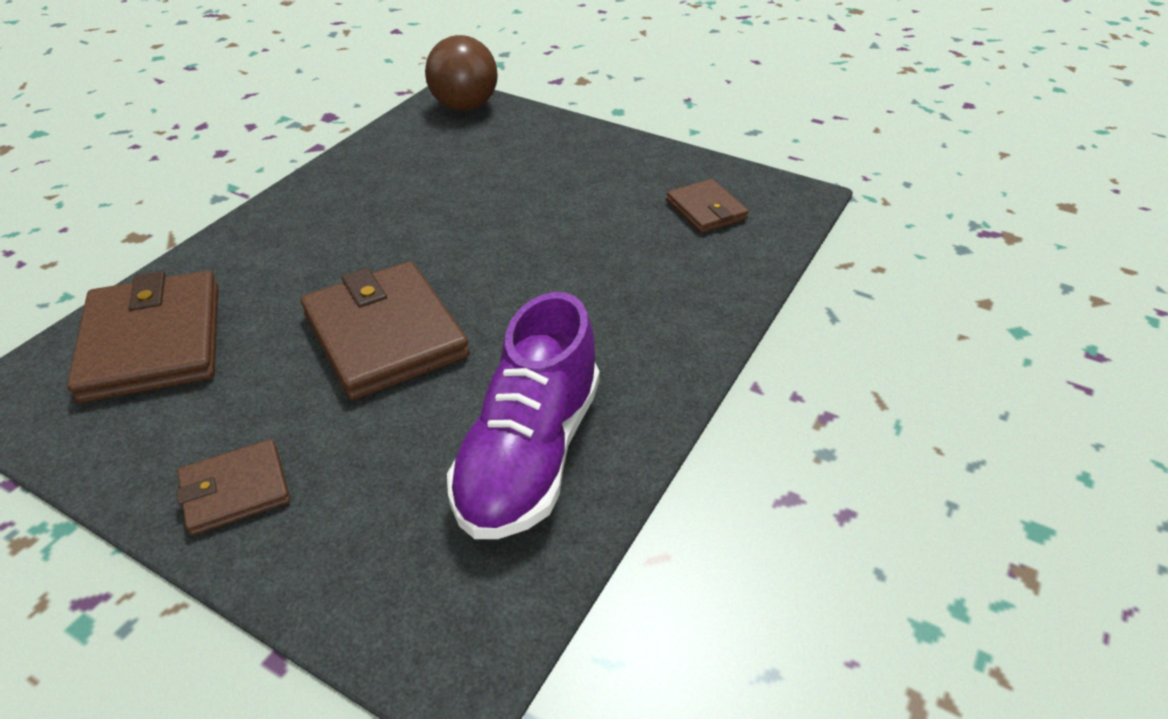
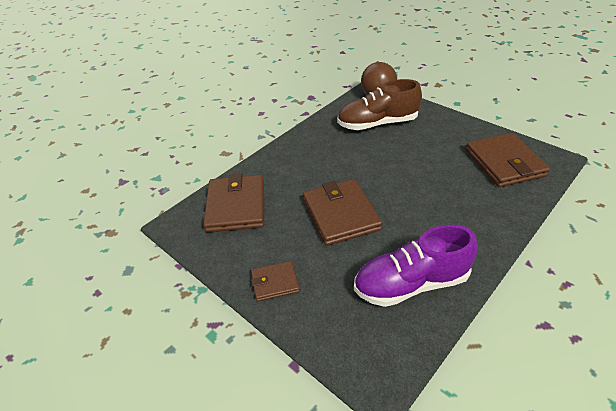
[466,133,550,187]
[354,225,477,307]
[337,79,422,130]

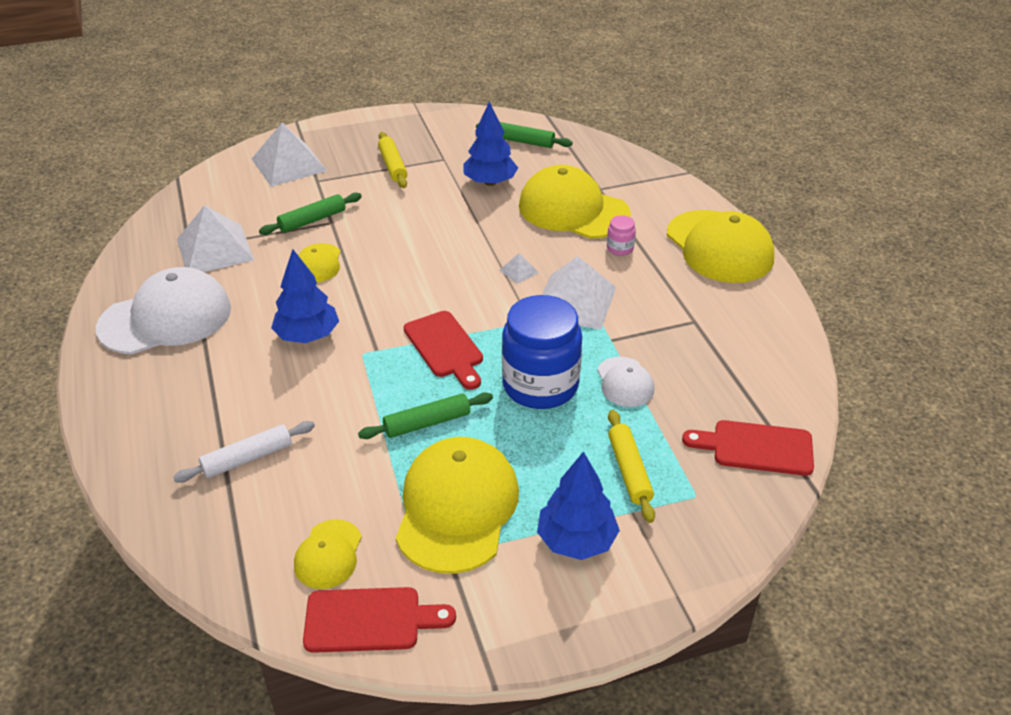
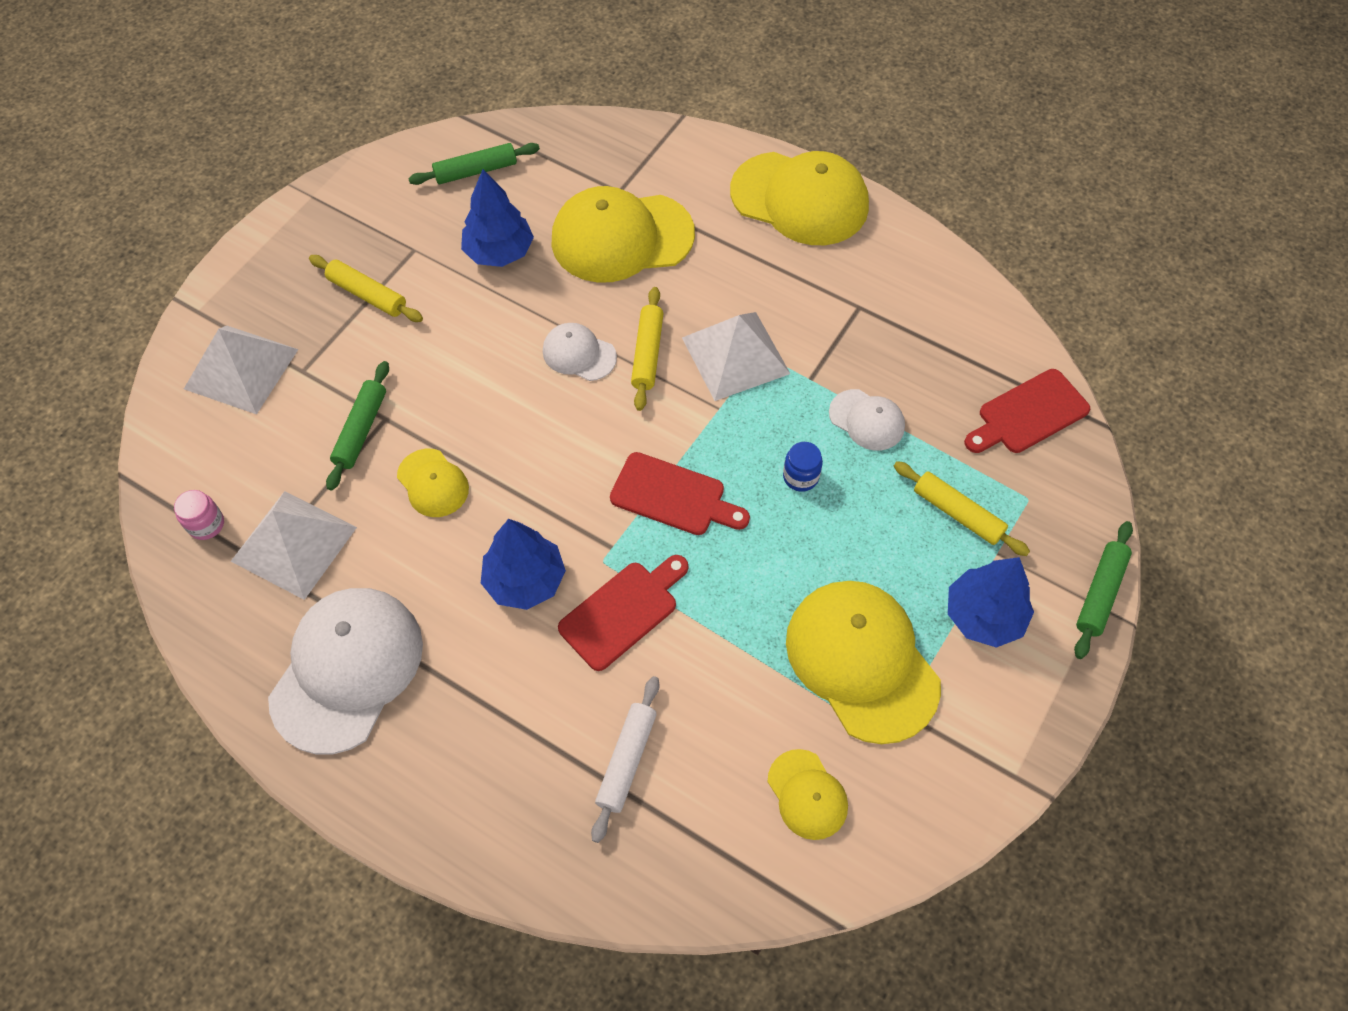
[174,490,224,540]
[631,287,664,411]
[783,442,823,492]
[1074,521,1133,659]
[558,555,688,671]
[543,323,617,381]

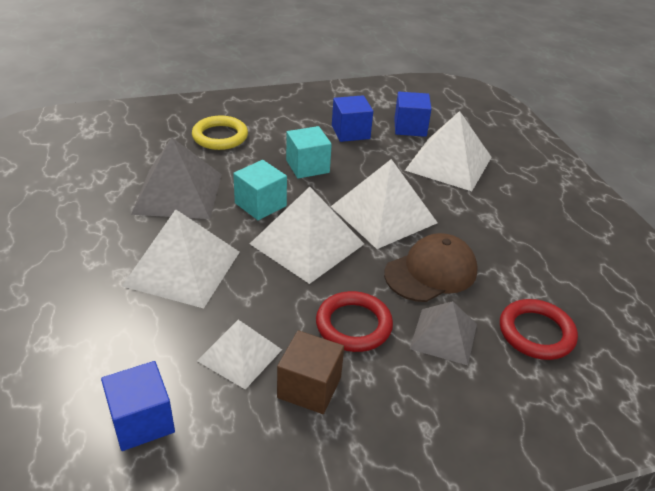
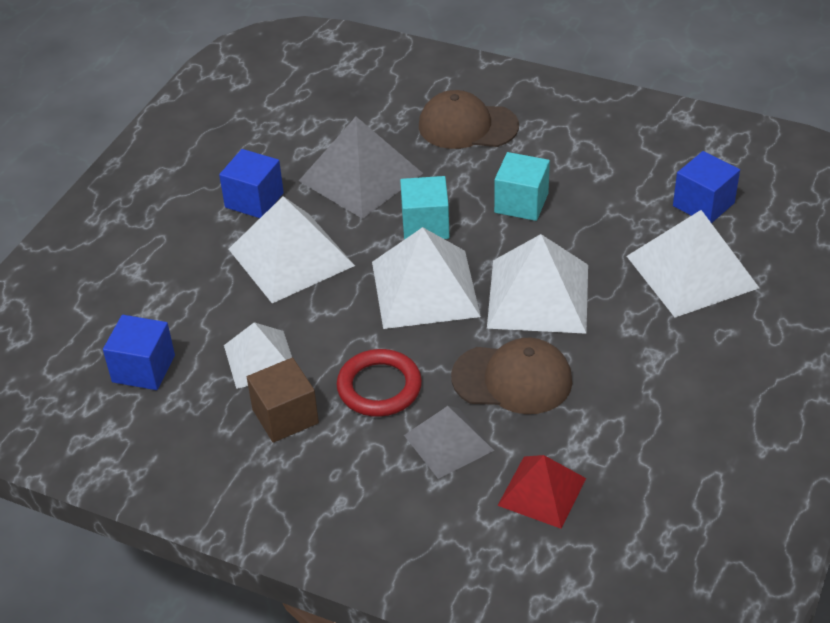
[219,149,284,218]
[419,90,519,149]
[497,455,586,529]

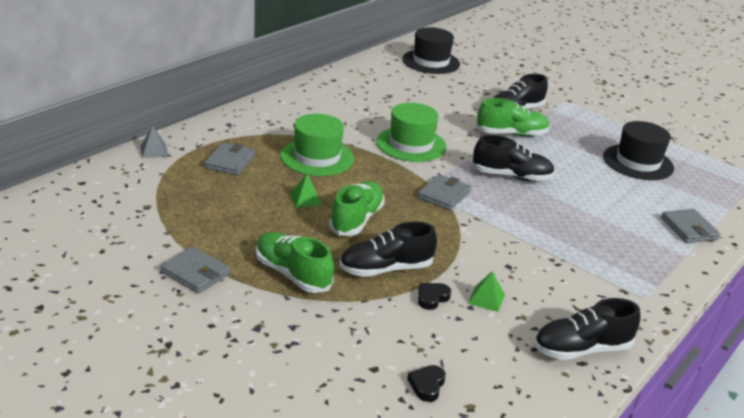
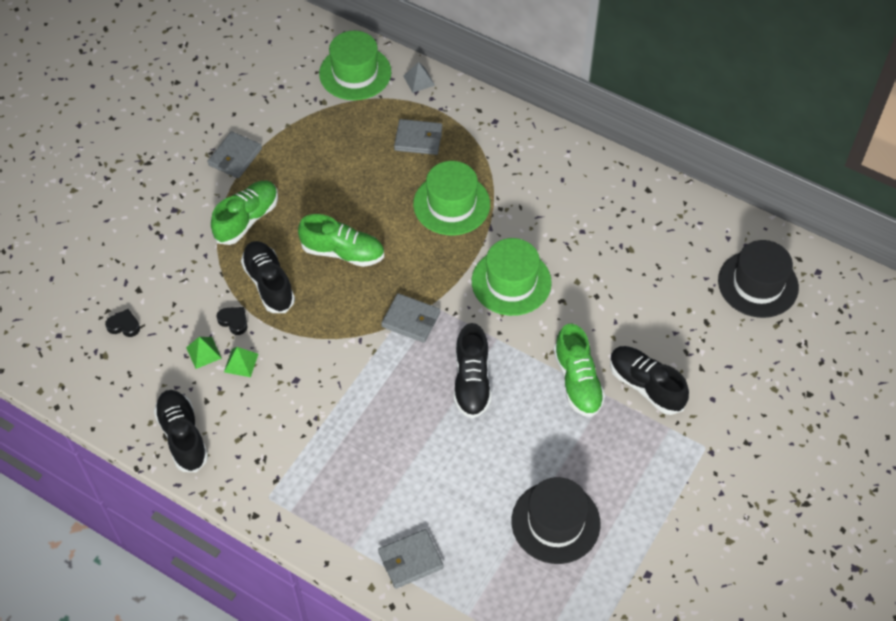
[186,337,222,369]
[319,31,391,100]

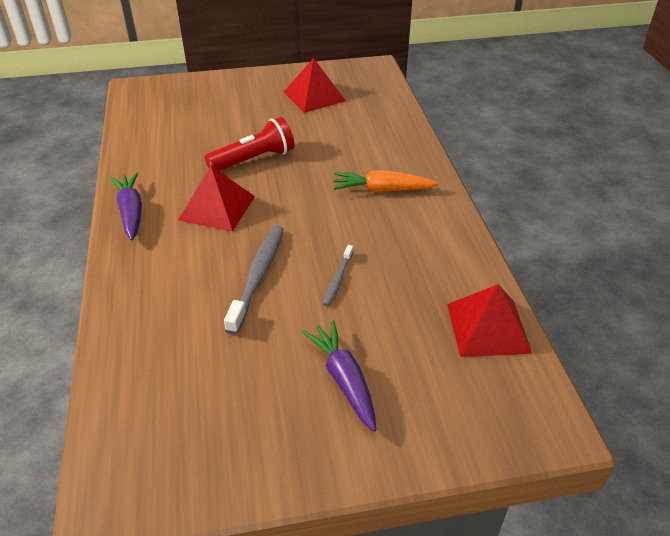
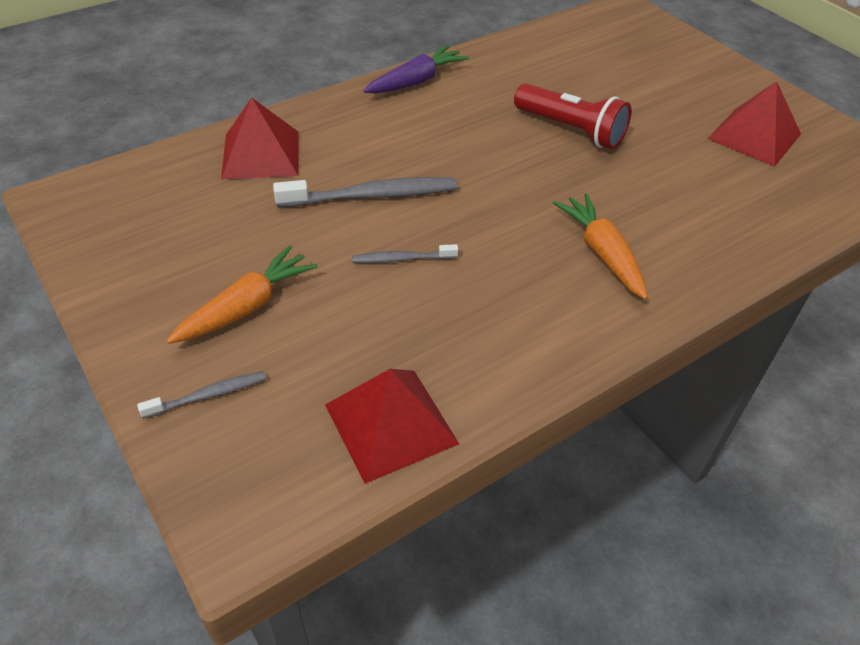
[221,98,298,180]
[166,245,318,344]
[137,371,266,419]

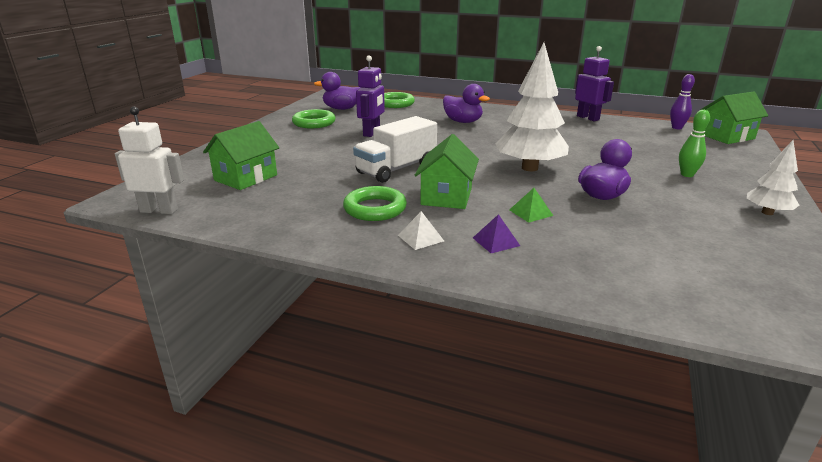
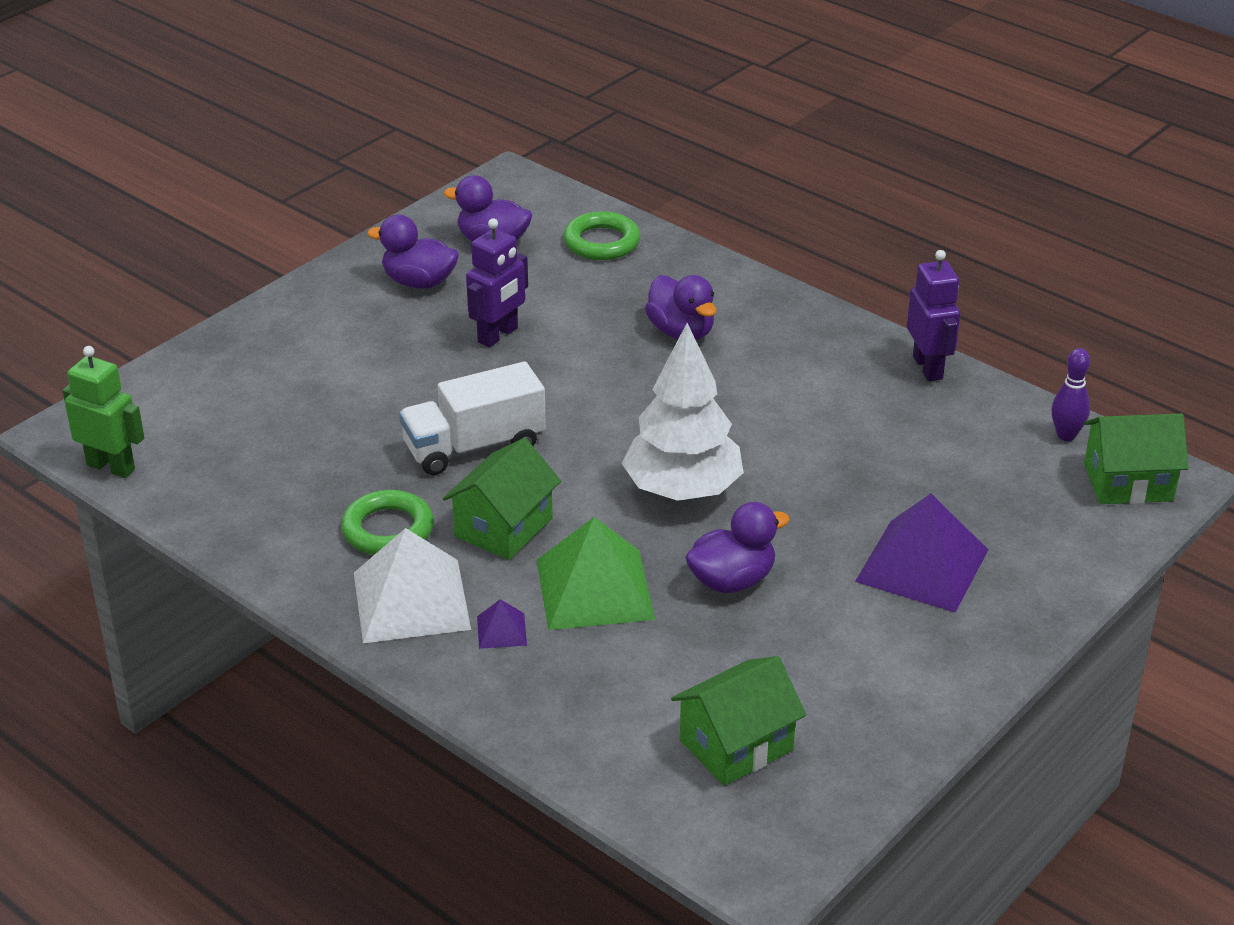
[62,346,144,478]
[367,215,459,289]
[855,494,988,612]
[671,656,806,786]
[747,140,799,215] (first image)
[537,517,655,630]
[354,528,471,643]

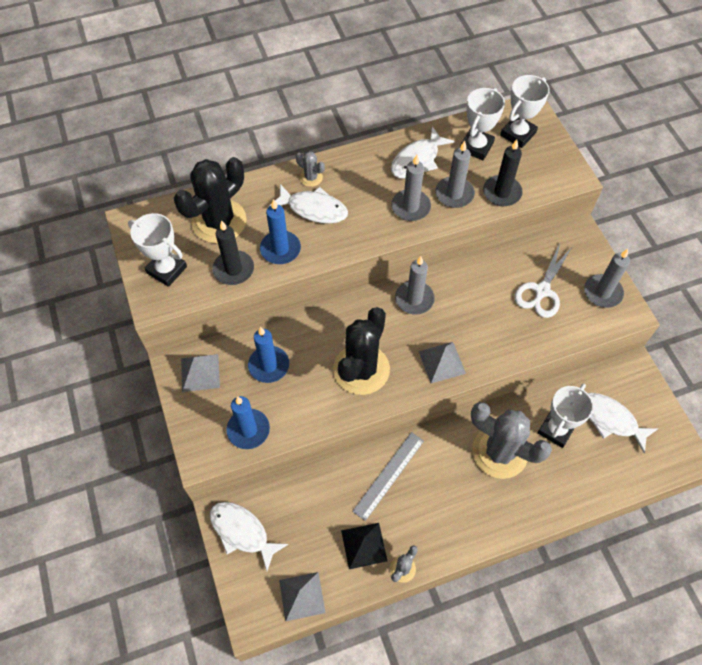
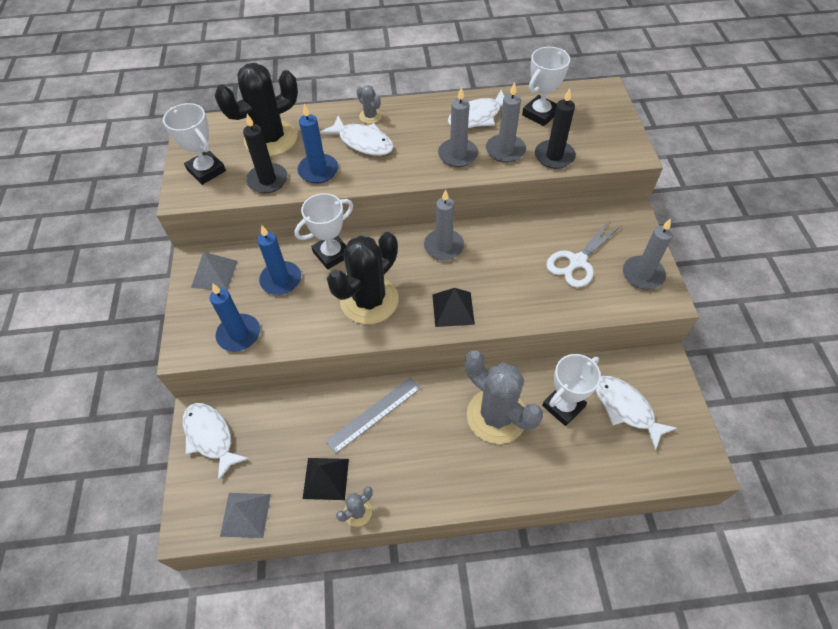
[294,193,353,269]
[432,288,475,327]

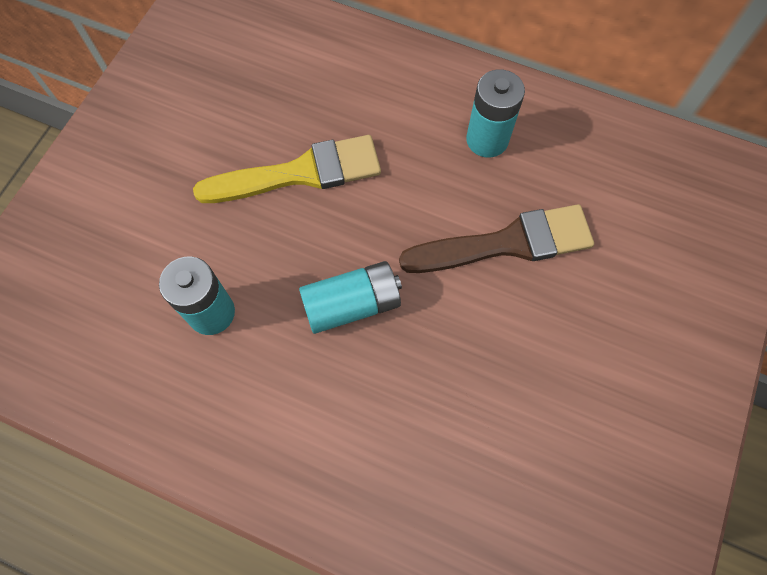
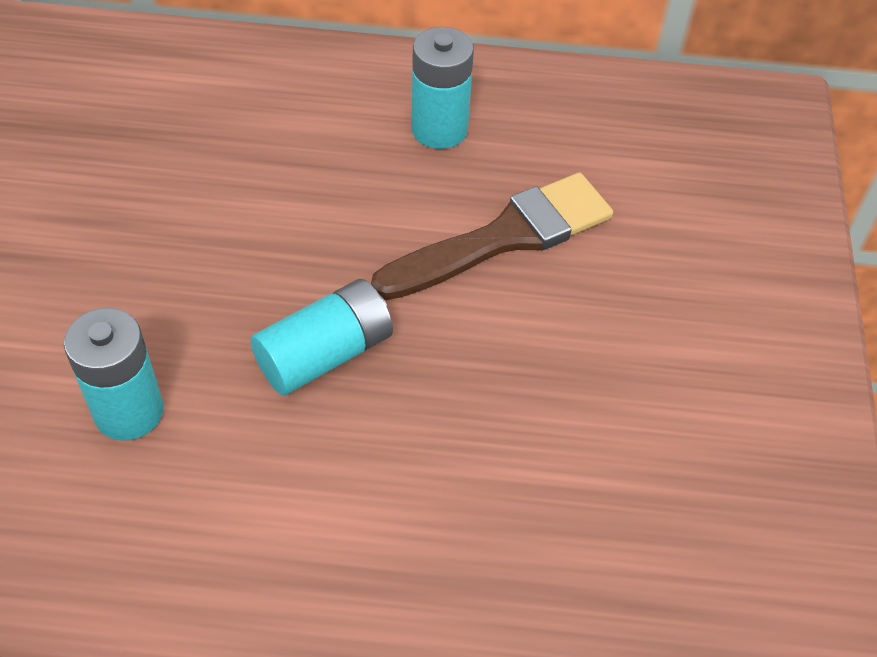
[193,135,381,203] (first image)

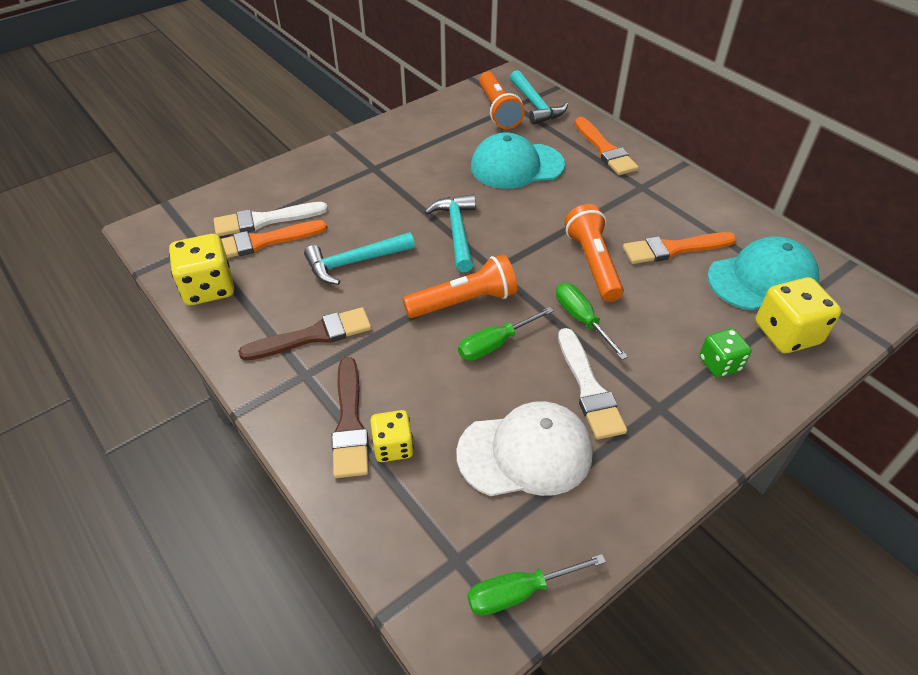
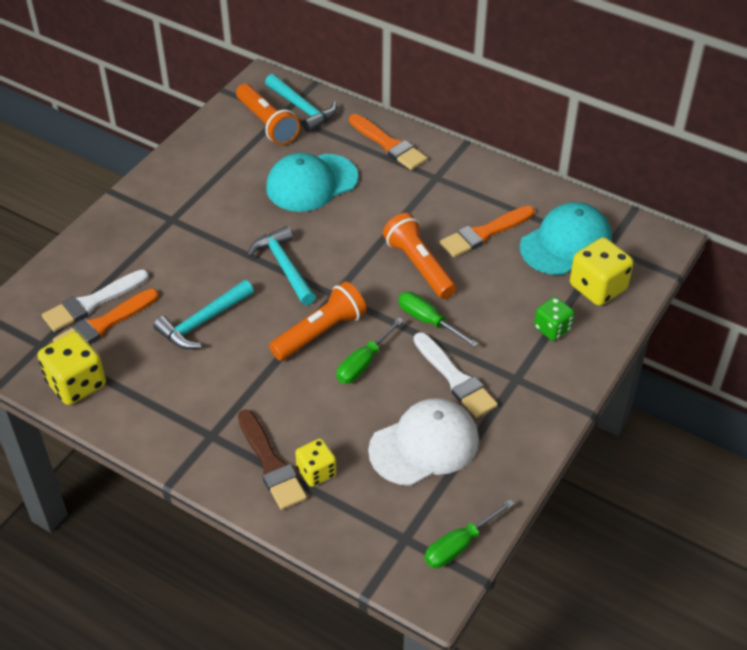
[238,307,372,361] (first image)

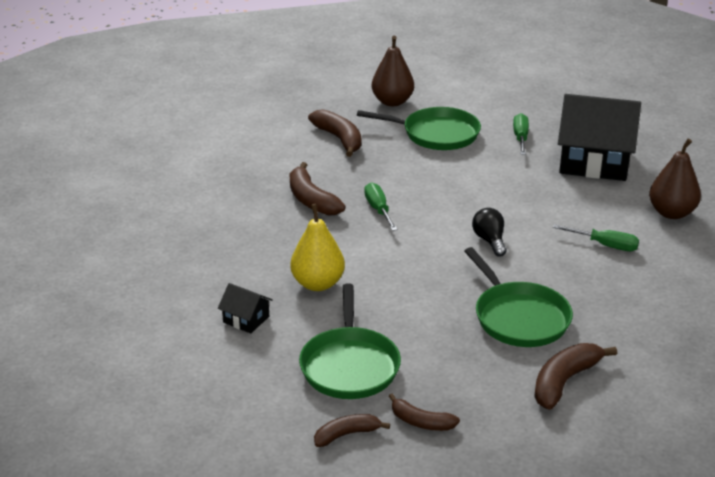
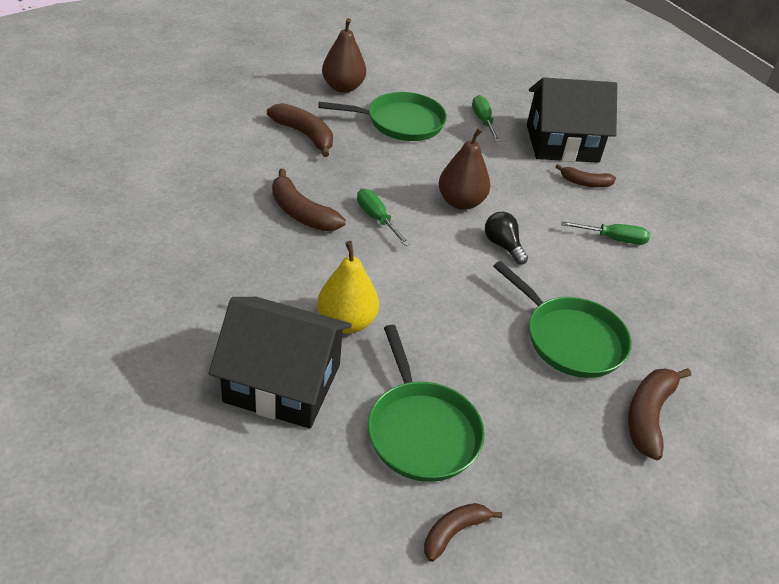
[439,128,491,210]
[209,297,352,429]
[555,164,616,187]

